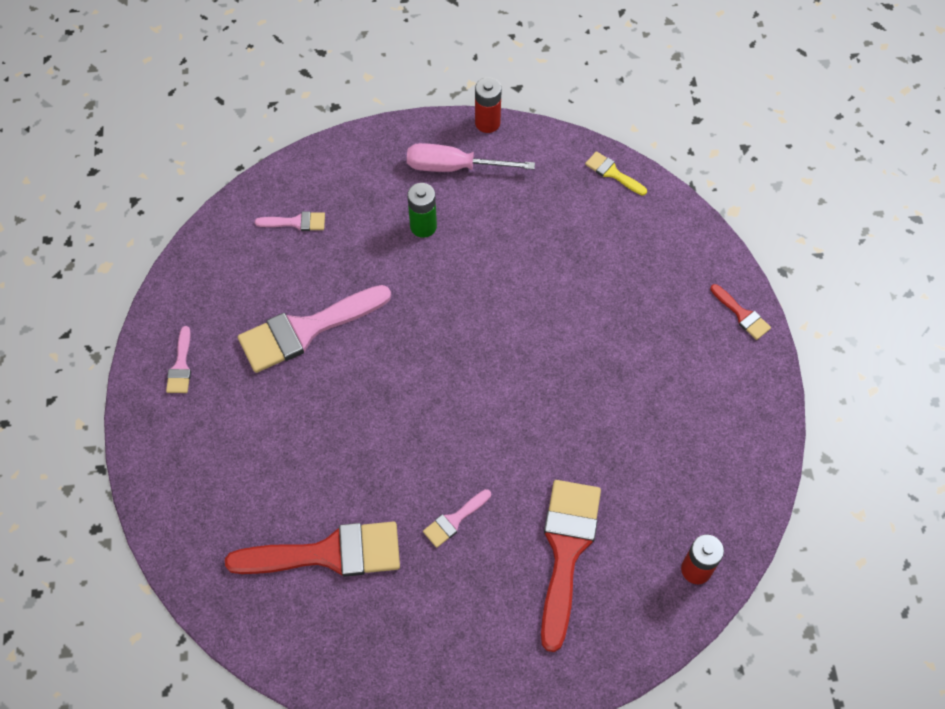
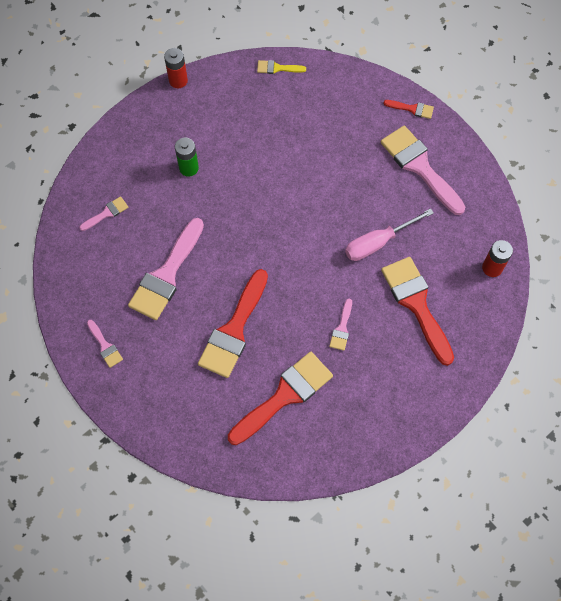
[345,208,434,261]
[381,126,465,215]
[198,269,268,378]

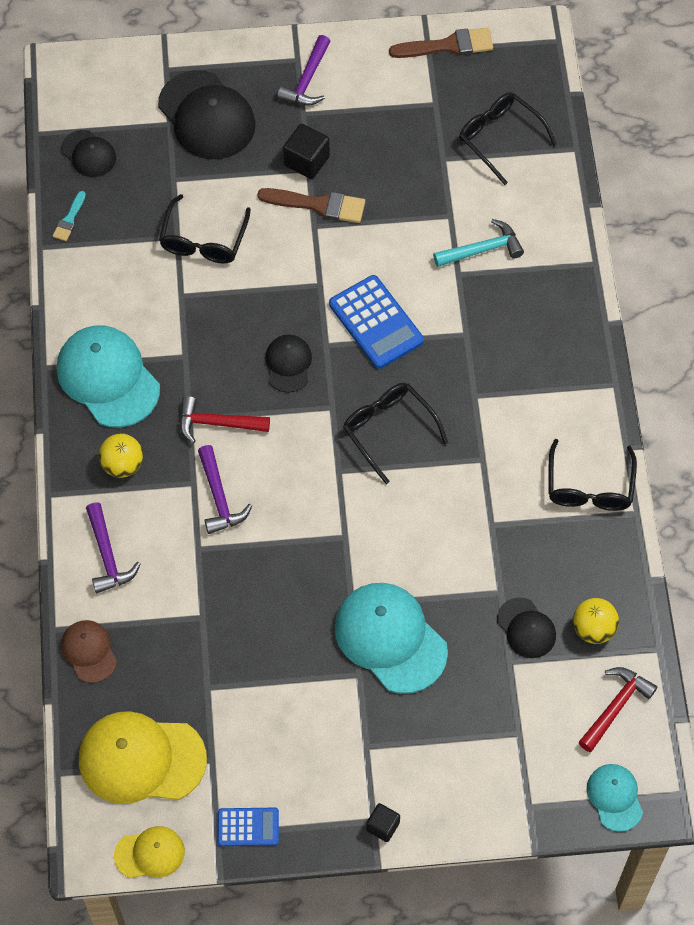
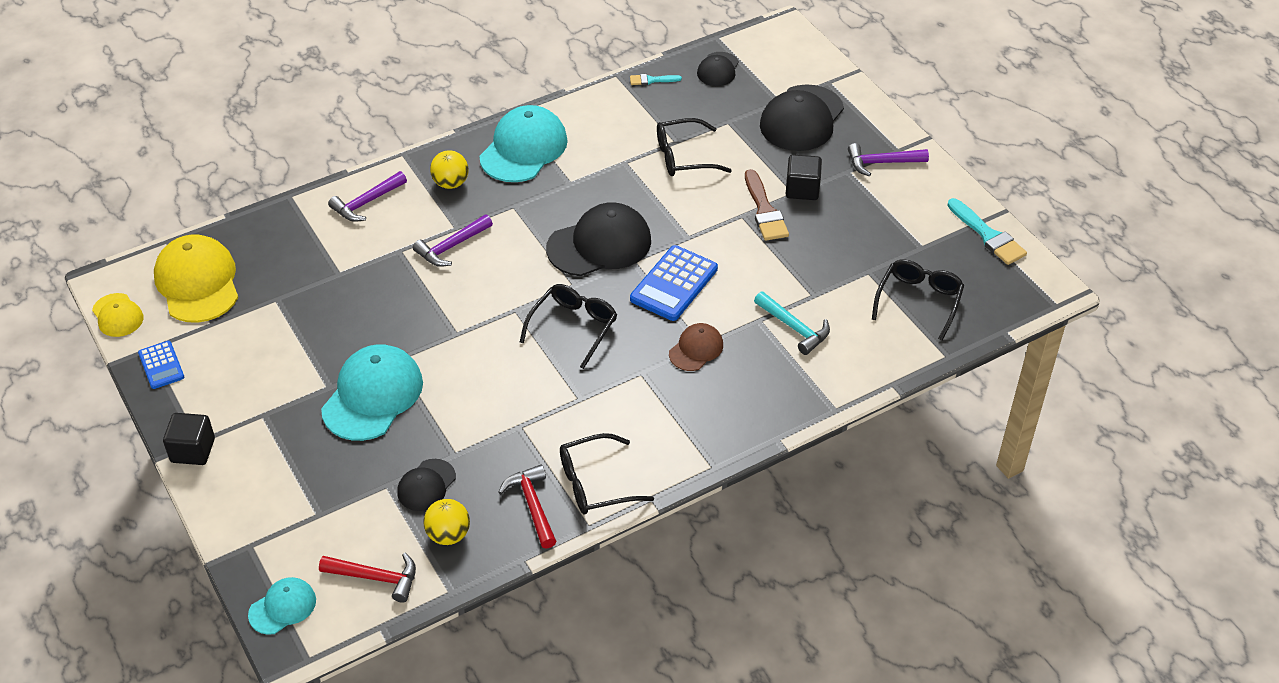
[947,198,1027,265]
[546,202,651,276]
[498,464,557,549]
[669,323,723,371]
[163,413,215,465]

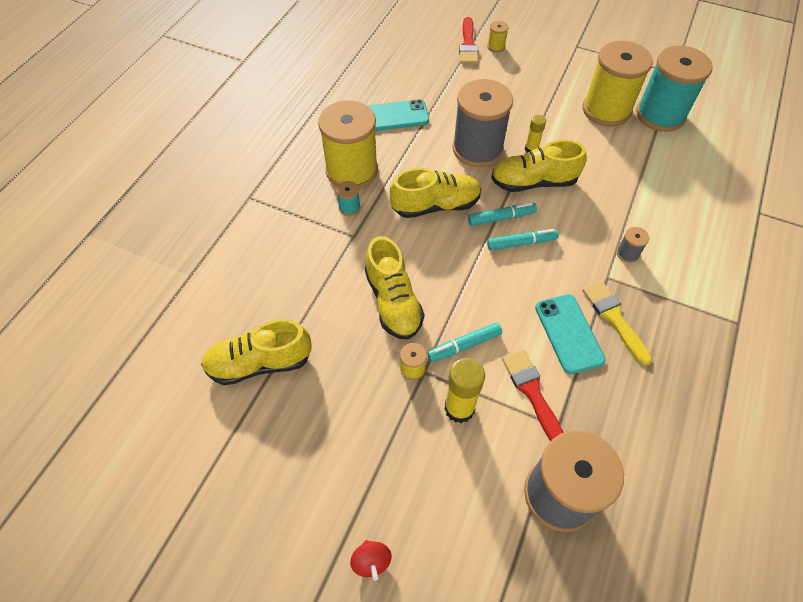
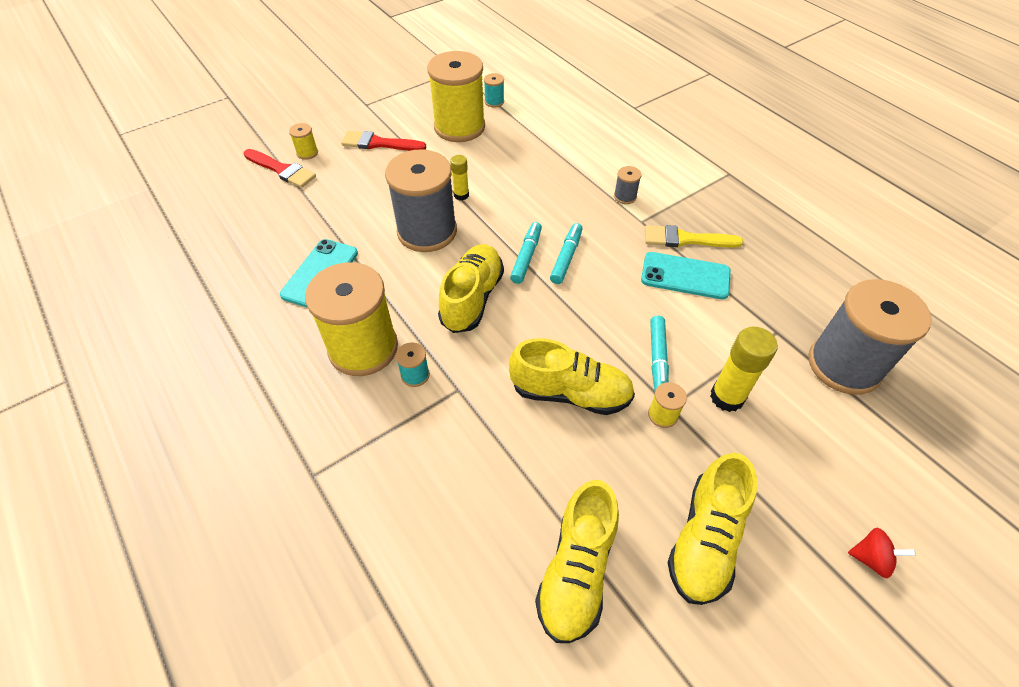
[484,73,504,108]
[667,453,758,605]
[341,131,426,151]

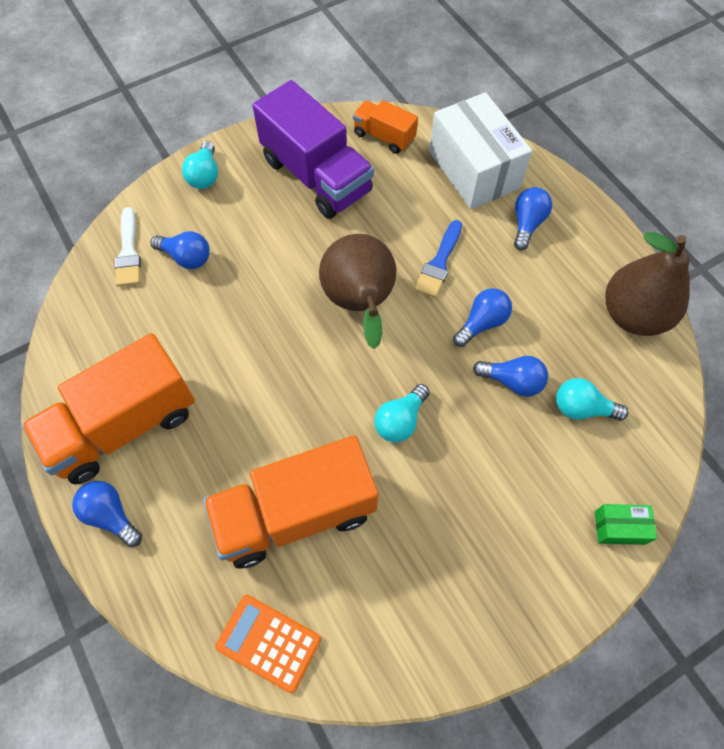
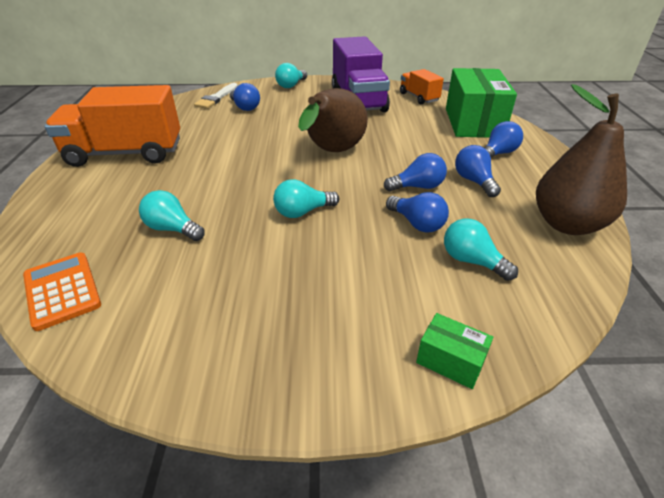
[446,68,517,138]
[414,220,462,298] (first image)
[139,190,205,241]
[455,145,501,197]

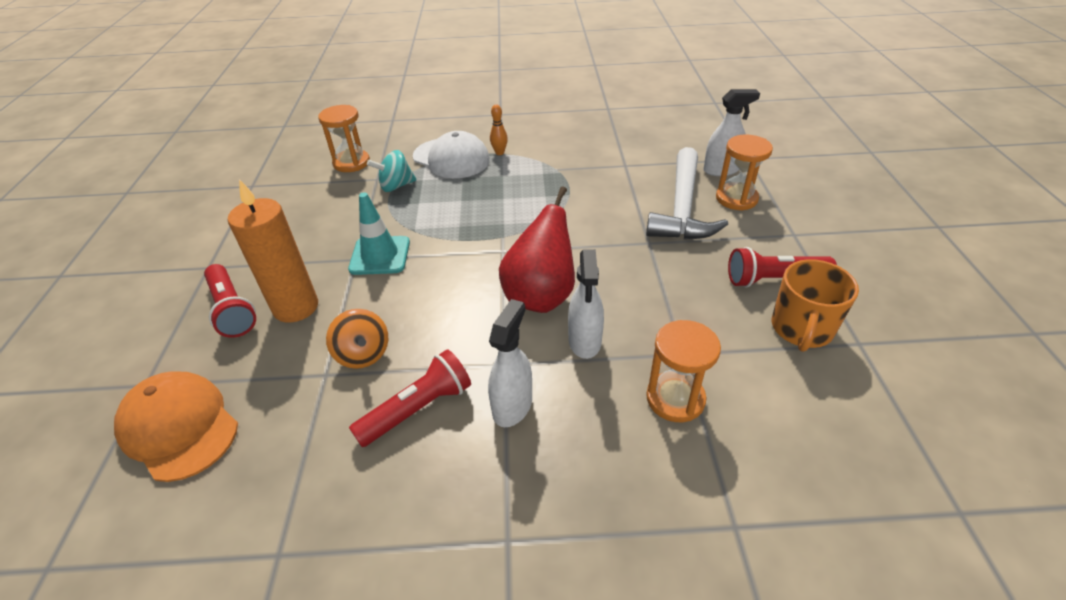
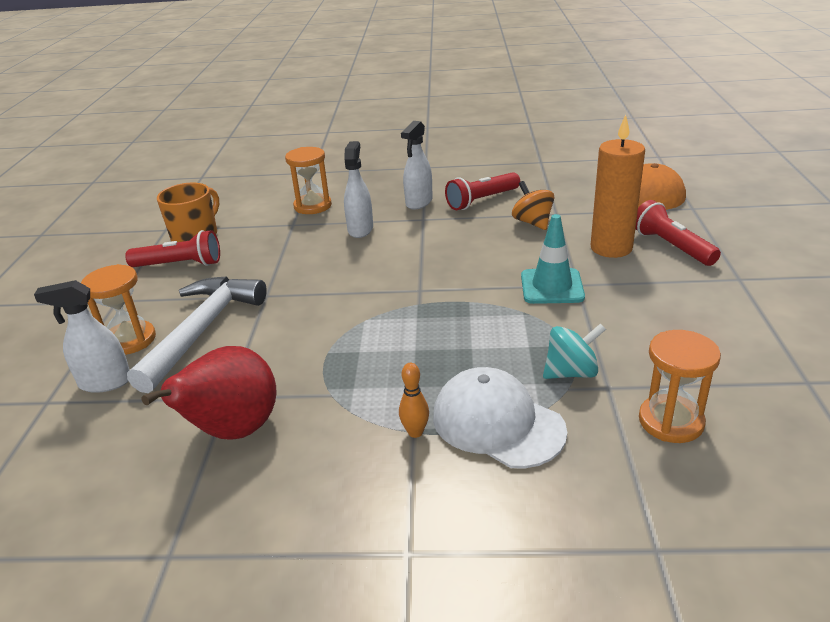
[142,346,276,439]

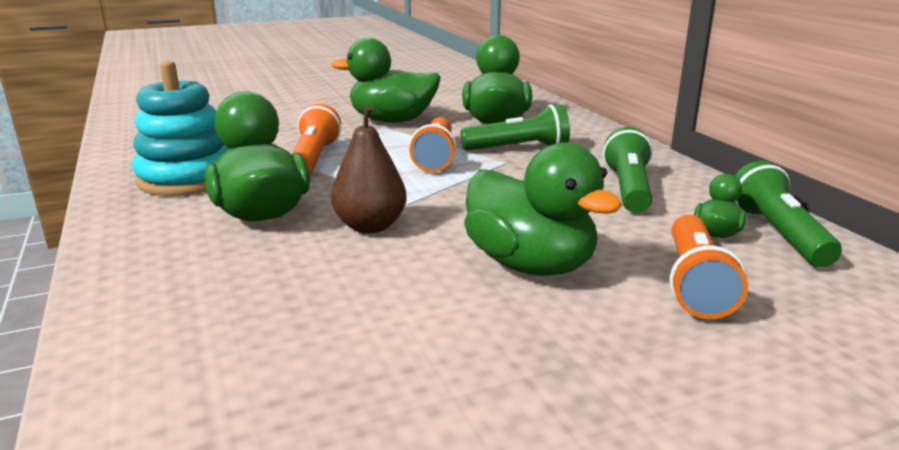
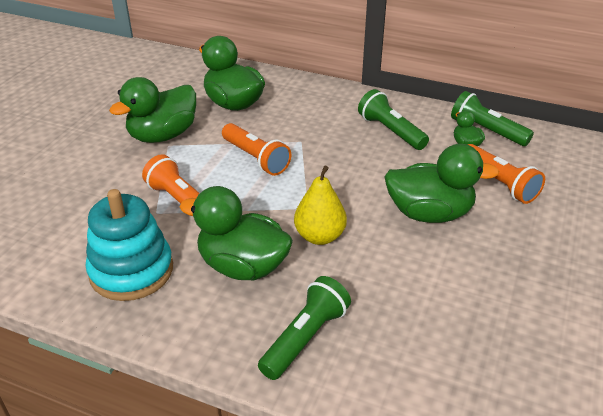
[258,276,351,380]
[294,165,347,245]

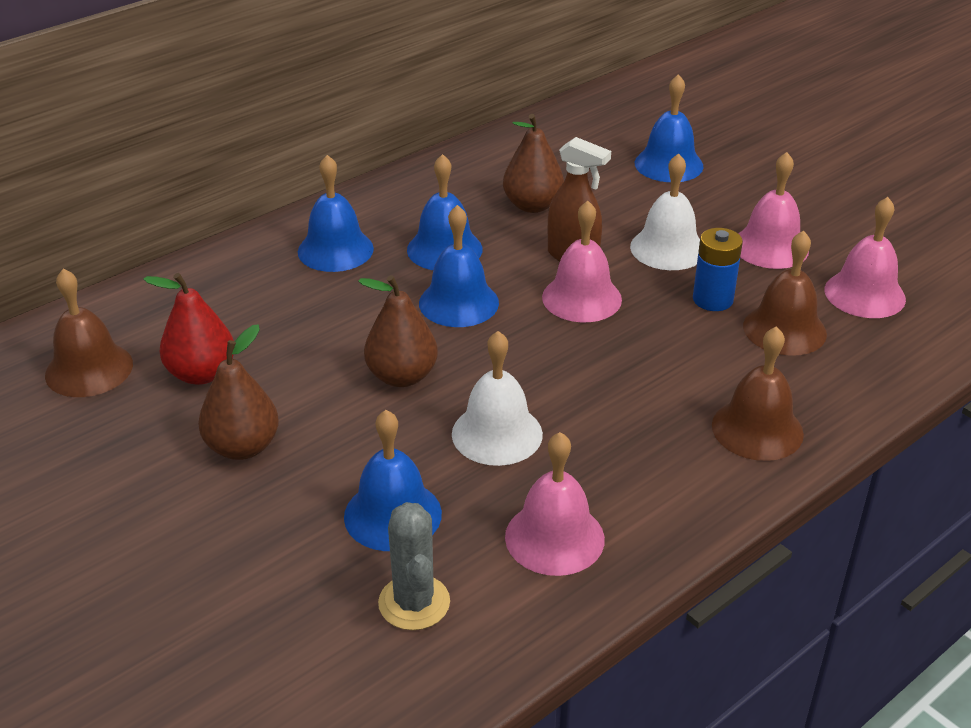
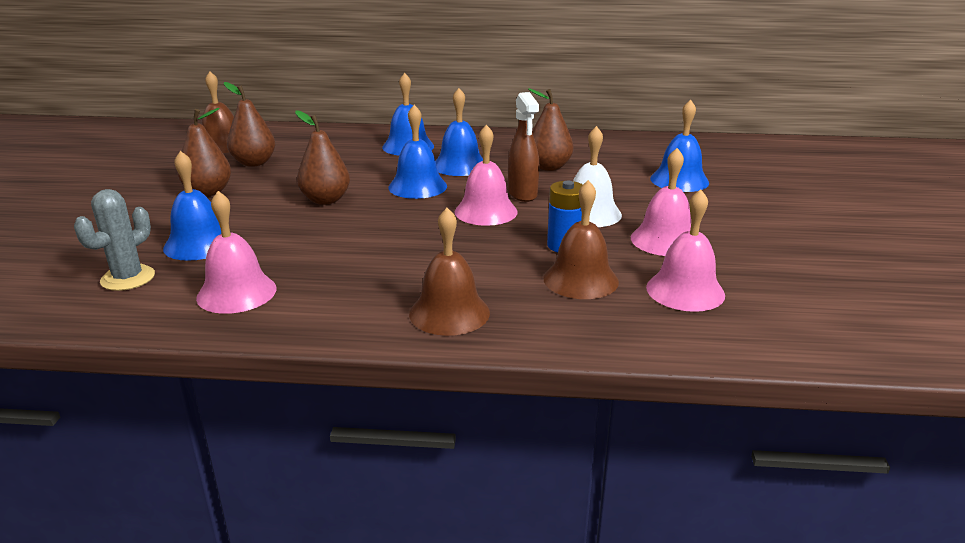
[224,82,275,167]
[452,331,543,466] (first image)

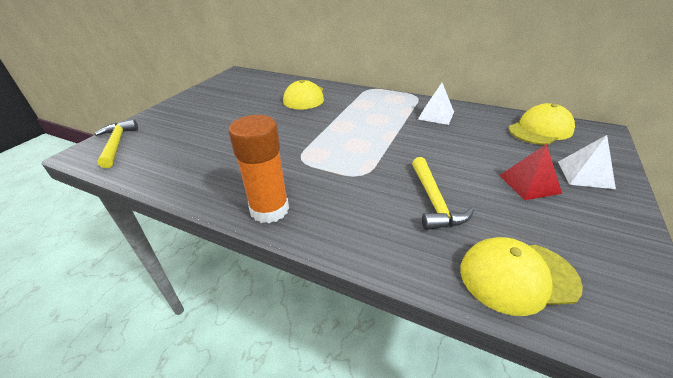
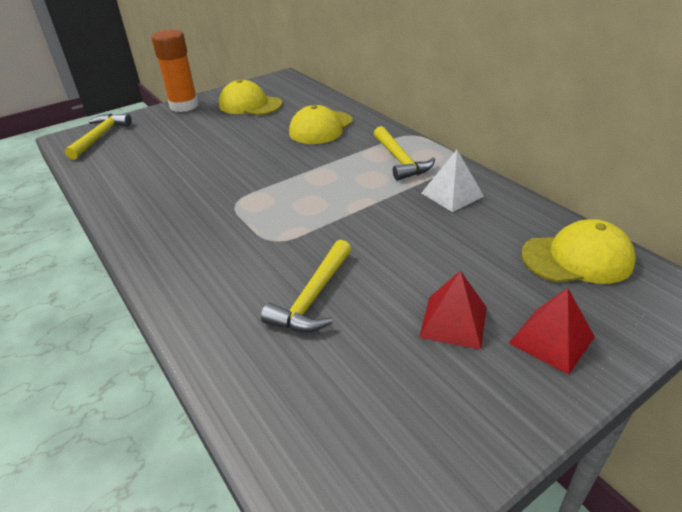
[151,30,199,112]
[509,288,595,375]
[219,79,283,115]
[374,126,435,181]

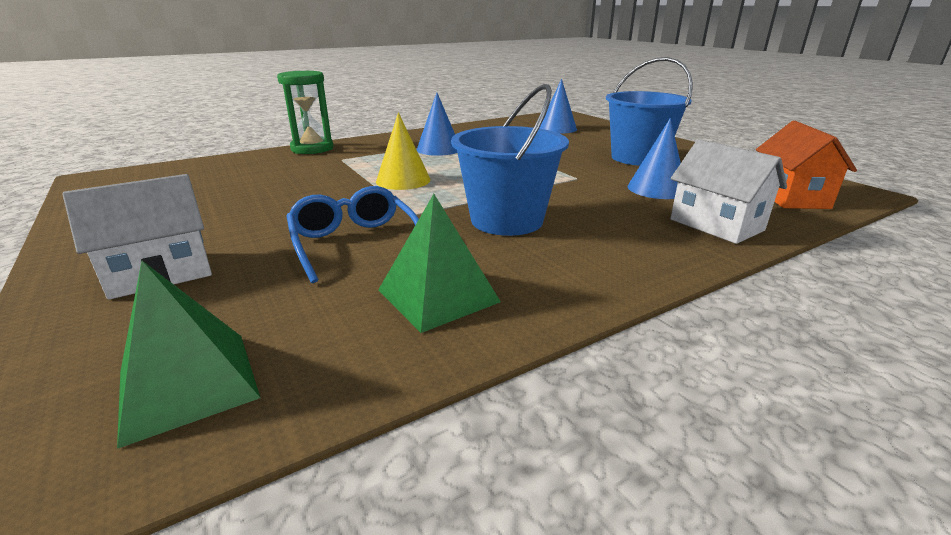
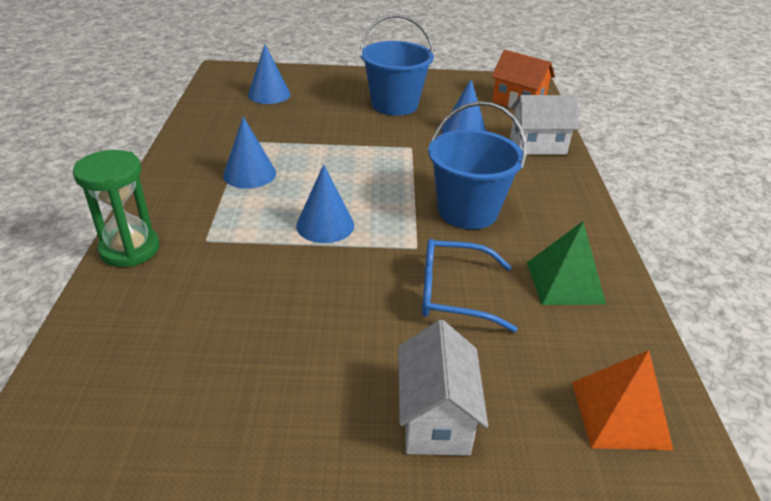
[296,164,354,243]
[572,350,673,450]

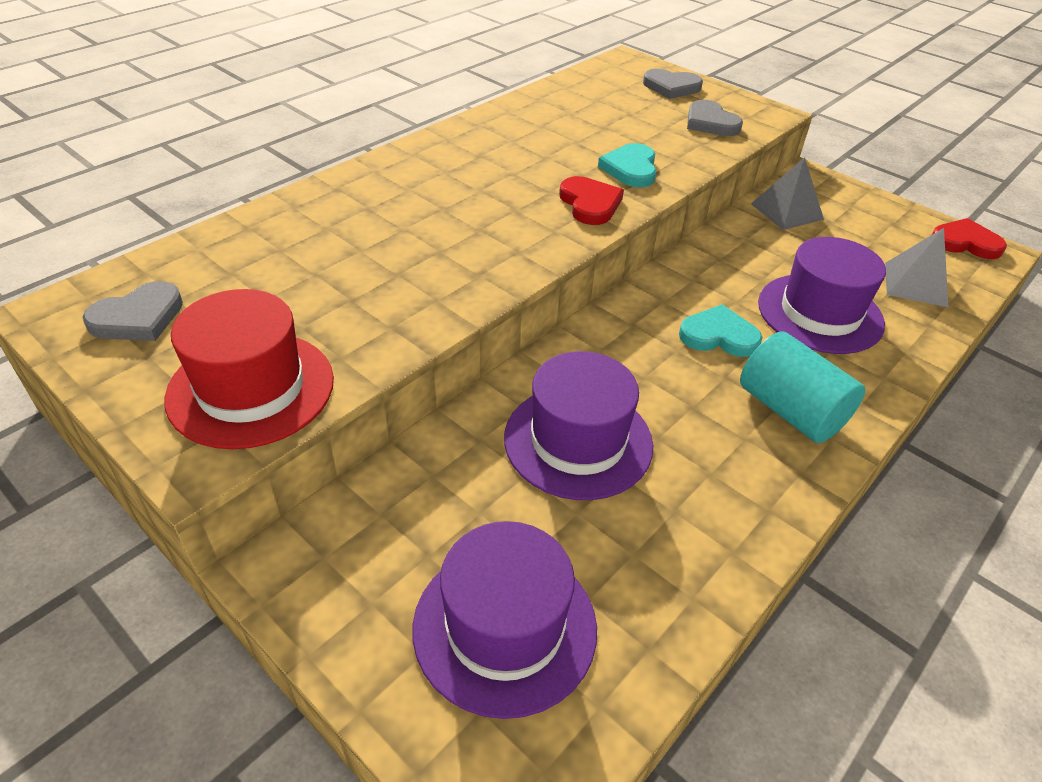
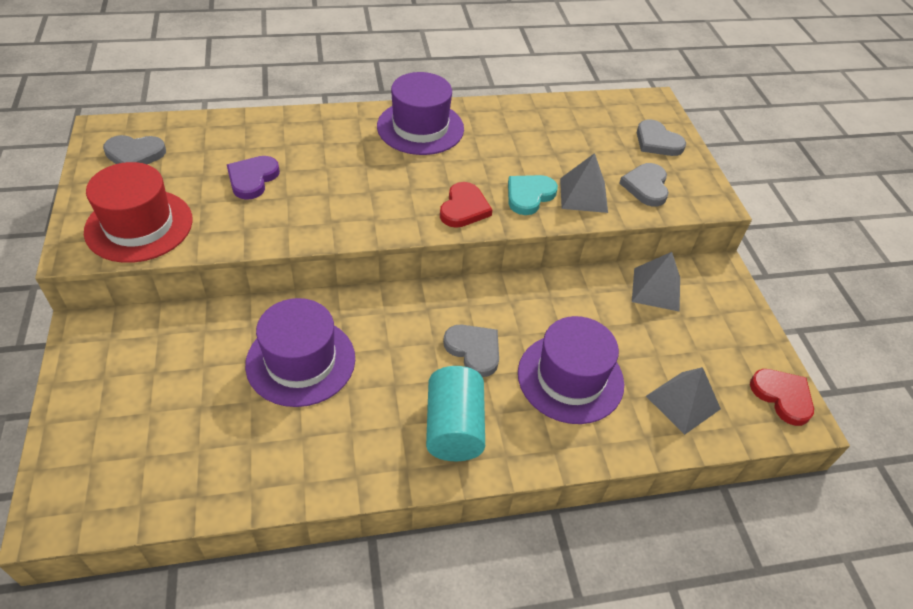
[443,325,499,377]
[377,72,464,155]
[560,153,608,213]
[227,156,280,200]

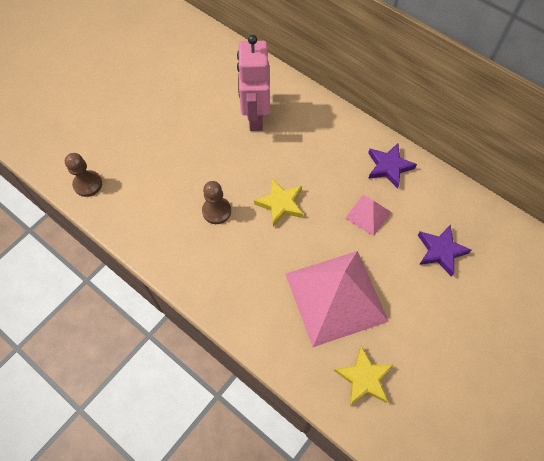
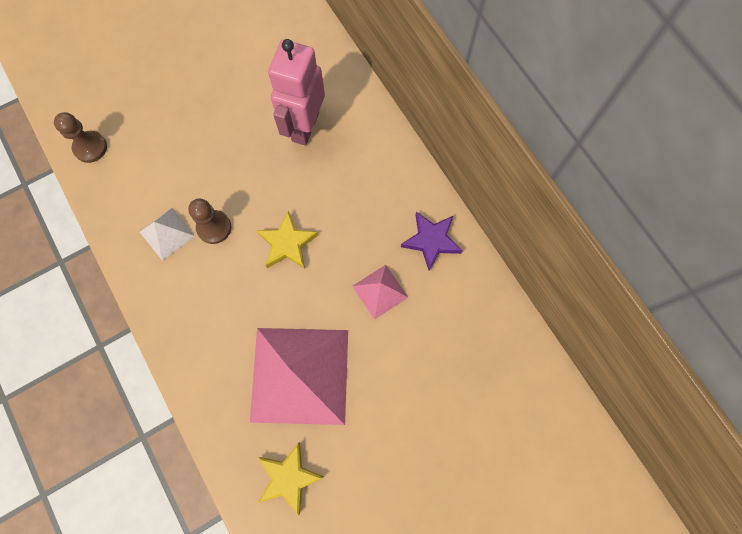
[418,225,471,277] (first image)
[140,208,195,261]

